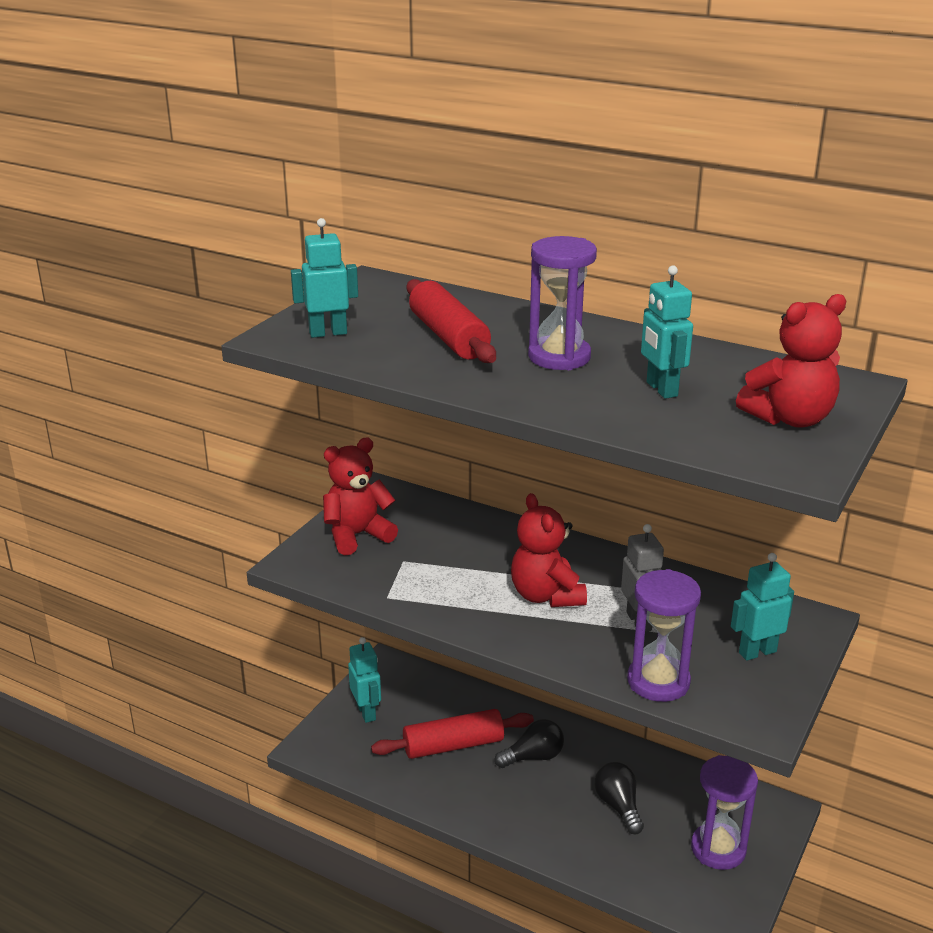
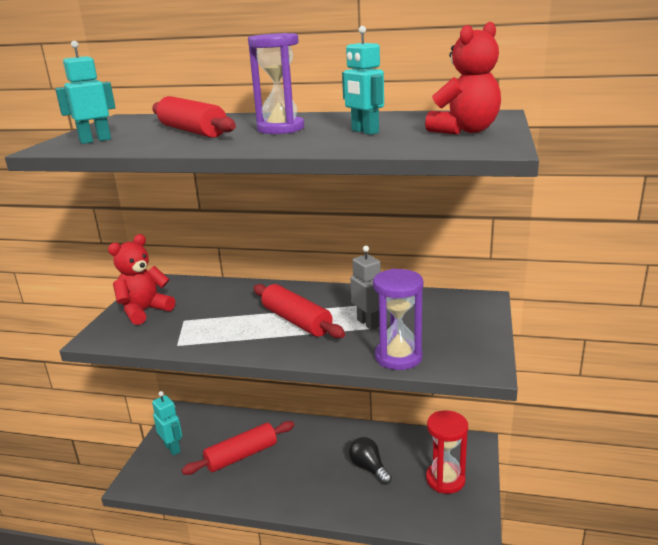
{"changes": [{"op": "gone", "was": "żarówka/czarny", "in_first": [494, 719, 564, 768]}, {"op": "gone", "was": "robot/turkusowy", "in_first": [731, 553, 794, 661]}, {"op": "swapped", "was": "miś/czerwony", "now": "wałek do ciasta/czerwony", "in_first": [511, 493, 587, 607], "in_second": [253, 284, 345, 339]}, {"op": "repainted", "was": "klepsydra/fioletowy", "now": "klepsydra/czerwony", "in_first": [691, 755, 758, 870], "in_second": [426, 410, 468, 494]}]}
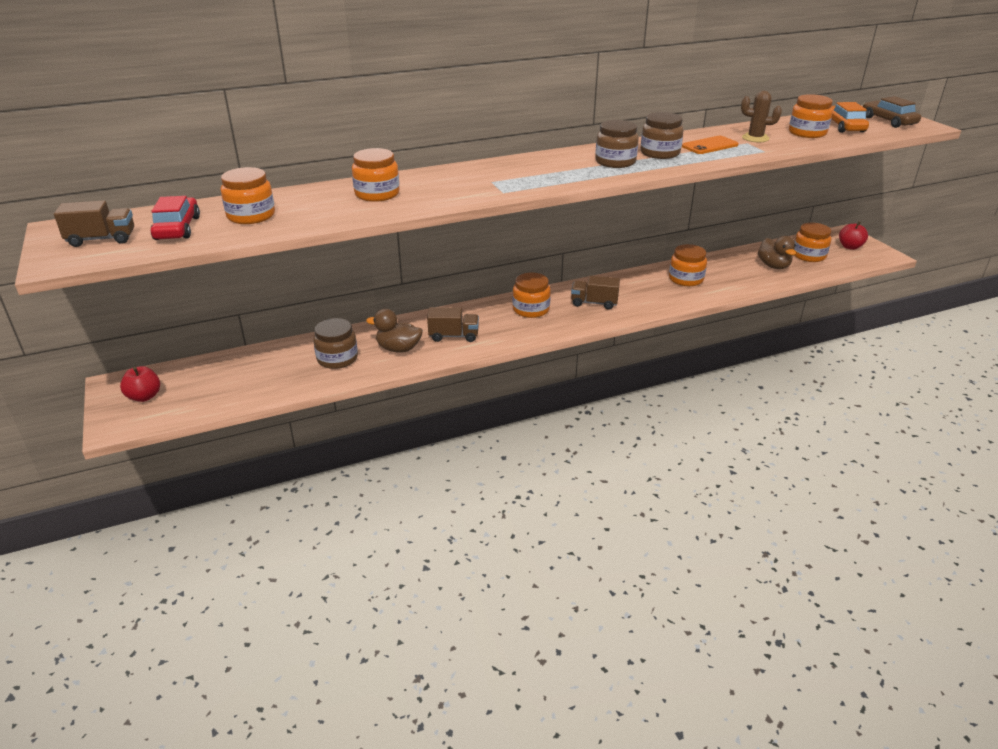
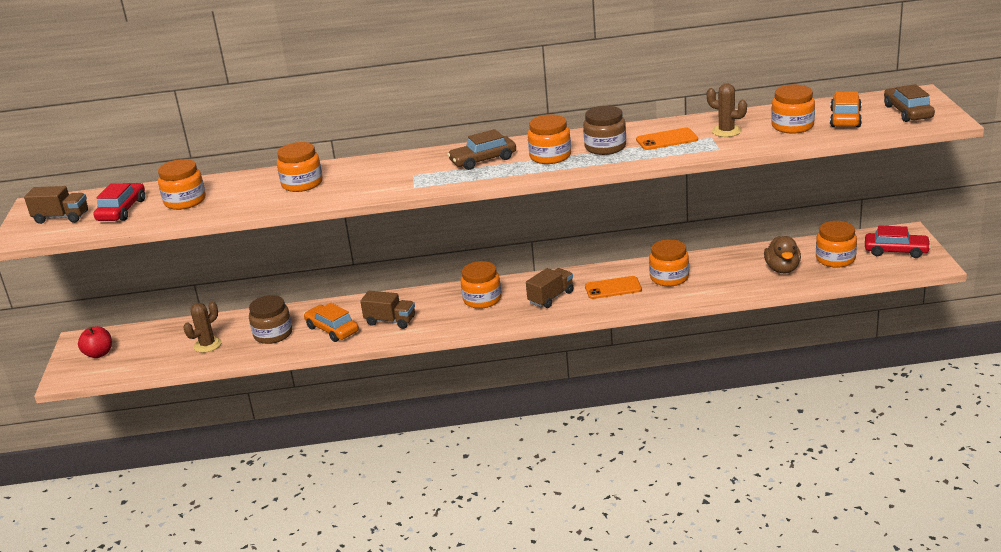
{"changes": [{"op": "new", "now": "kaktus/brązowy", "in_second": [184, 302, 222, 353]}, {"op": "new", "now": "samochód/brązowy", "in_second": [447, 129, 516, 170]}, {"op": "new", "now": "telefon/pomarańczowy", "in_second": [585, 276, 642, 299]}, {"op": "swapped", "was": "kaczka/brązowy", "now": "samochód/pomarańczowy", "in_first": [366, 309, 423, 353], "in_second": [304, 303, 359, 342]}, {"op": "swapped", "was": "jabłko/czerwony", "now": "samochód/czerwony", "in_first": [839, 221, 868, 250], "in_second": [865, 225, 931, 258]}, {"op": "repainted", "was": "słoik/brązowy", "now": "słoik/pomarańczowy", "in_first": [595, 120, 639, 168], "in_second": [528, 115, 571, 164]}, {"op": "rotated", "was": "ciężarówka/brązowy", "in_first": [571, 276, 620, 310], "in_second": [526, 268, 574, 308], "clockwise": 105}]}
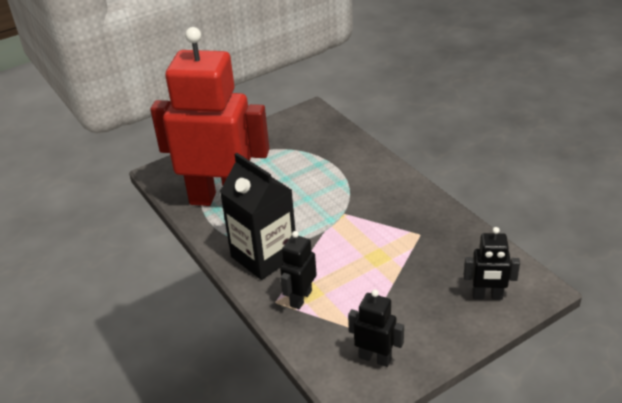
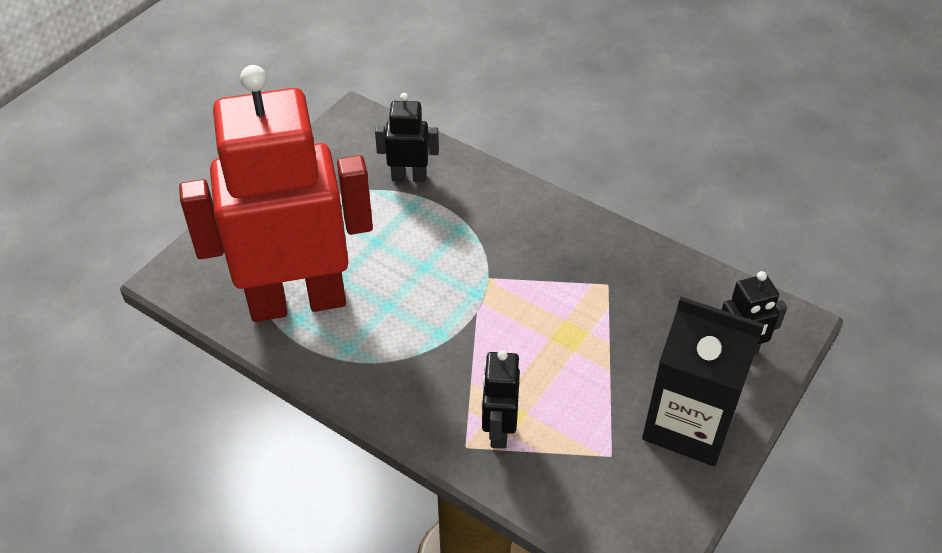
{"changes": [{"op": "shifted", "was": "karton mleka/czarny", "in_first": [220, 153, 295, 280], "in_second": [642, 297, 765, 466]}, {"op": "shifted", "was": "robot/czarny", "in_first": [348, 289, 404, 367], "in_second": [375, 93, 439, 182]}]}
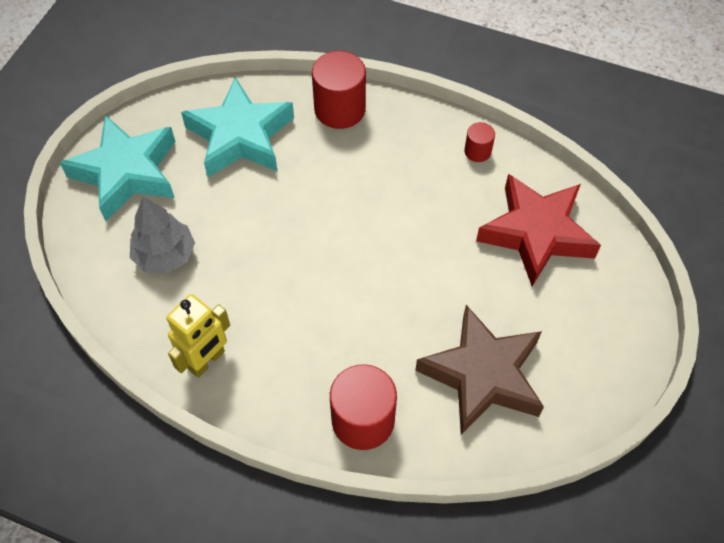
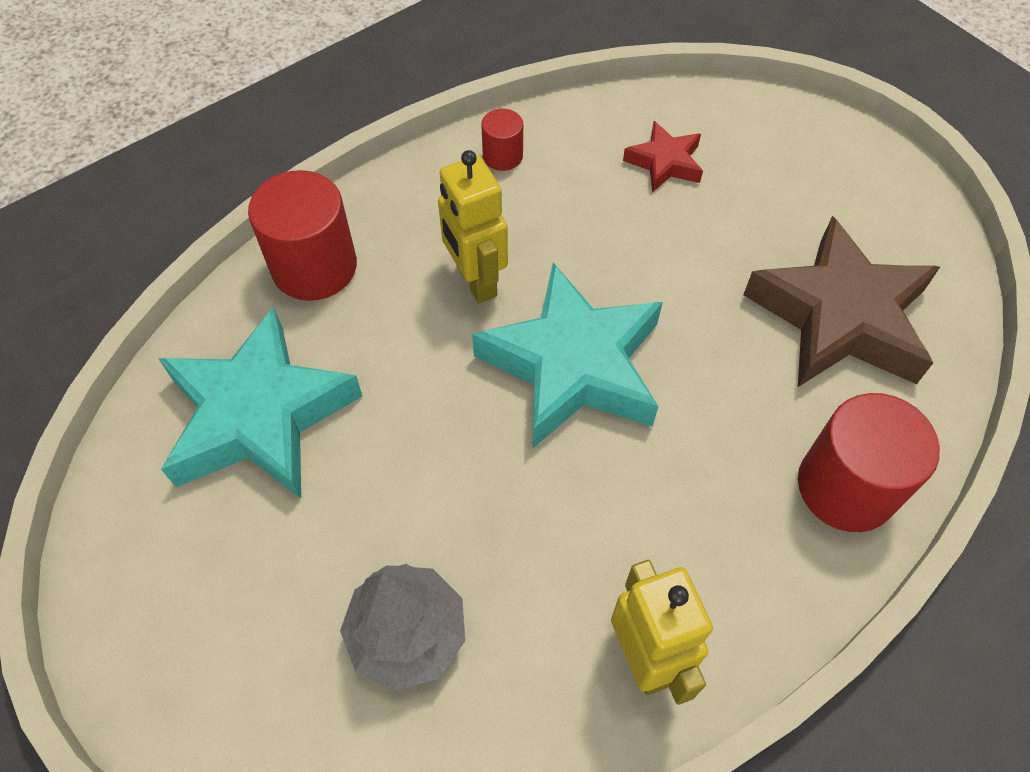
{"changes": [{"op": "new", "now": "robot/żółty", "in_second": [438, 150, 508, 303]}, {"op": "shifted", "was": "gwiazda/turkusowy", "in_first": [60, 115, 176, 221], "in_second": [472, 262, 663, 449]}, {"op": "scaled", "was": "gwiazda/czerwony", "in_first": [476, 174, 601, 286], "in_second": [623, 121, 703, 192], "ratio": 0.48}]}
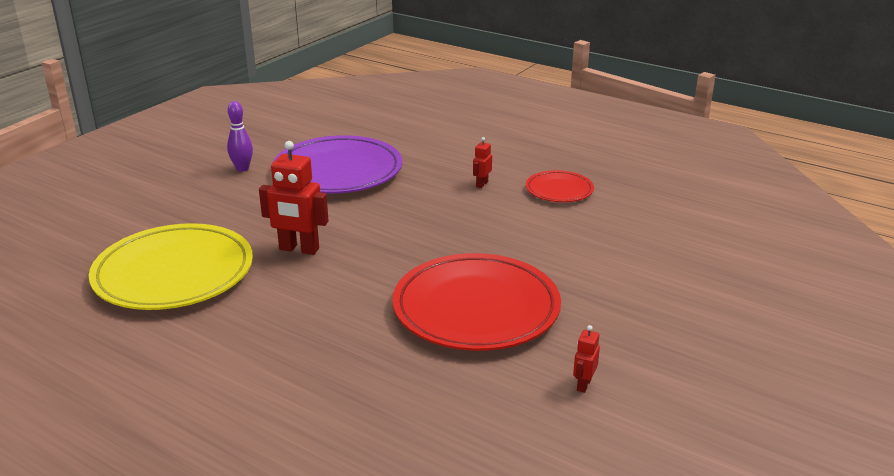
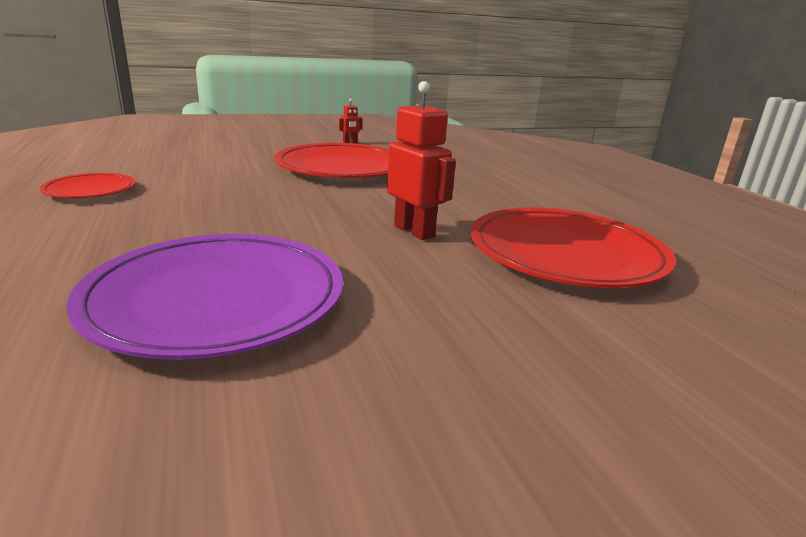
{"changes": [{"op": "gone", "was": "kręgiel/fioletowy", "in_first": [227, 101, 253, 172]}, {"op": "gone", "was": "robot/czerwony", "in_first": [473, 137, 492, 188]}, {"op": "repainted", "was": "talerz/żółty", "now": "talerz/czerwony", "in_first": [89, 223, 253, 310], "in_second": [471, 207, 676, 288]}]}
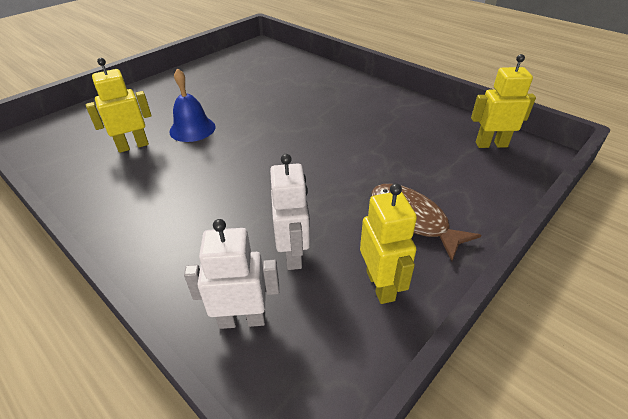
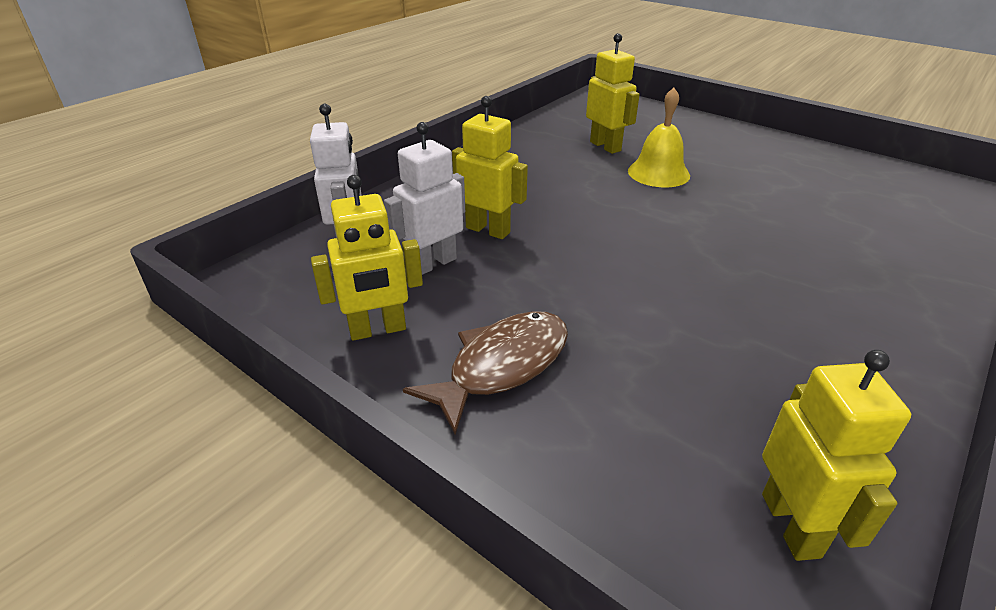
{"changes": [{"op": "new", "now": "robot/żółty", "in_second": [452, 96, 528, 239]}, {"op": "repainted", "was": "dzwonek/niebieski", "now": "dzwonek/żółty", "in_first": [169, 68, 216, 142], "in_second": [628, 88, 690, 187]}, {"op": "rotated", "was": "robot/biały", "in_first": [270, 154, 310, 270], "in_second": [384, 122, 465, 275], "clockwise": 150}]}
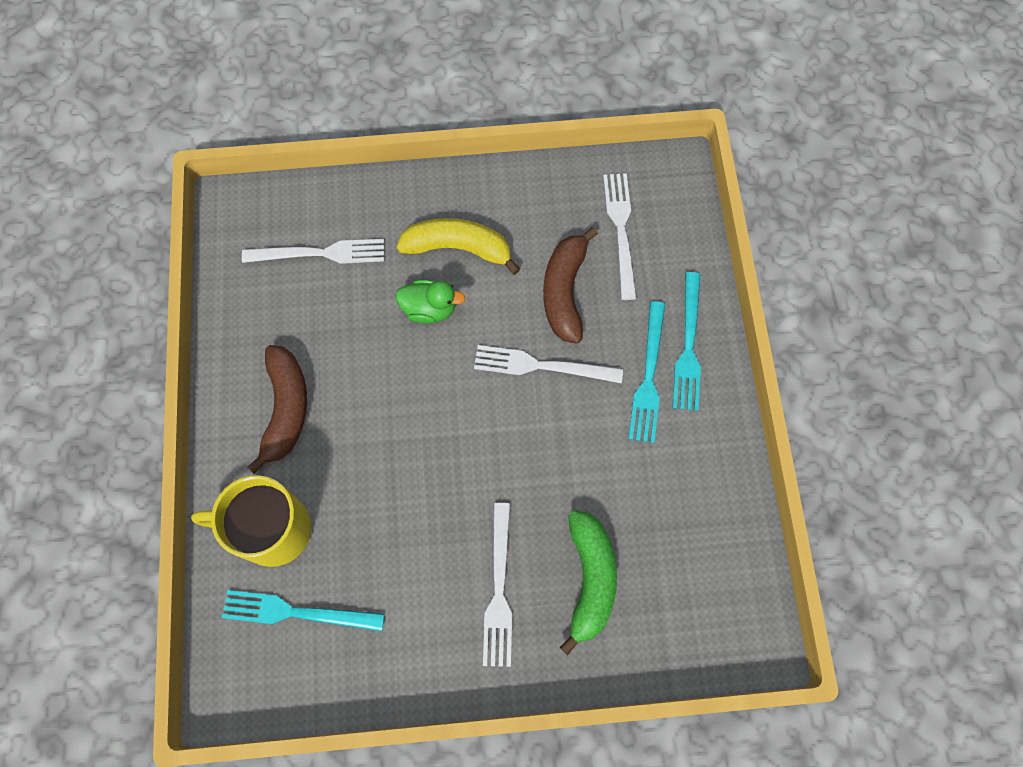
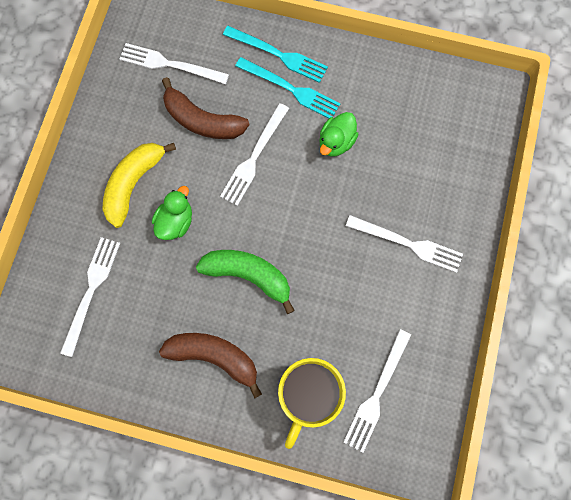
{"changes": [{"op": "new", "now": "kaczka/zielony", "in_second": [319, 112, 359, 156]}, {"op": "shifted", "was": "banan/zielony", "in_first": [560, 510, 617, 655], "in_second": [196, 250, 295, 314]}, {"op": "repainted", "was": "widelec/turkusowy", "now": "widelec/biały", "in_first": [222, 590, 385, 631], "in_second": [343, 329, 411, 452]}]}
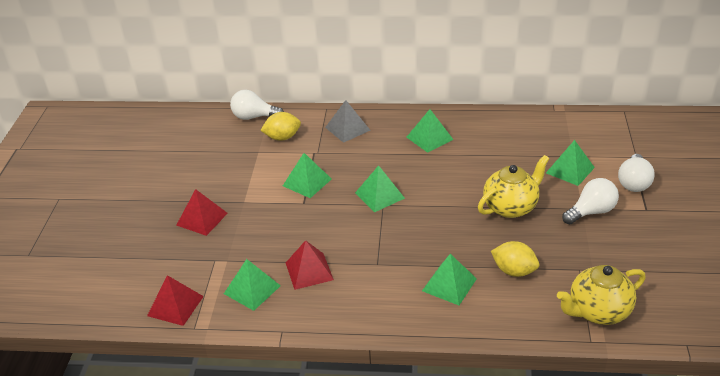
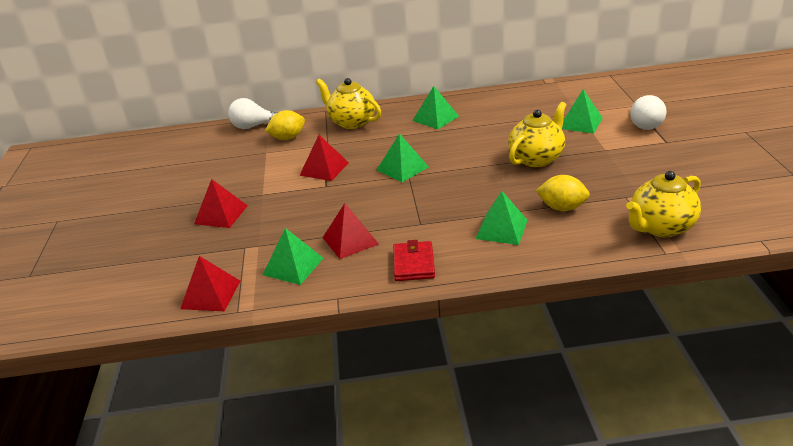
{"changes": [{"op": "gone", "was": "żarówka/biały", "in_first": [562, 178, 619, 224]}, {"op": "new", "now": "portfel/czerwony", "in_second": [393, 240, 435, 281]}, {"op": "swapped", "was": "piramida/szary", "now": "imbryk/żółty", "in_first": [325, 100, 370, 143], "in_second": [316, 78, 381, 129]}, {"op": "repainted", "was": "piramida/zielony", "now": "piramida/czerwony", "in_first": [283, 153, 332, 198], "in_second": [299, 135, 349, 181]}]}
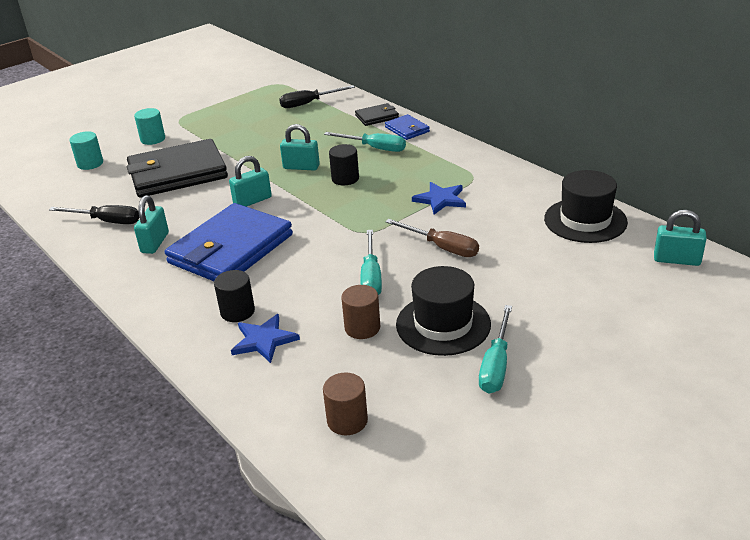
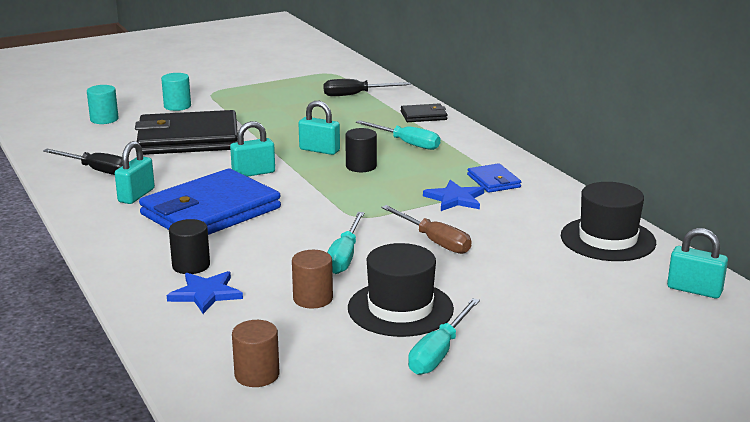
{"changes": [{"op": "shifted", "was": "portfel/niebieski", "in_first": [385, 114, 430, 140], "in_second": [467, 163, 521, 193]}]}
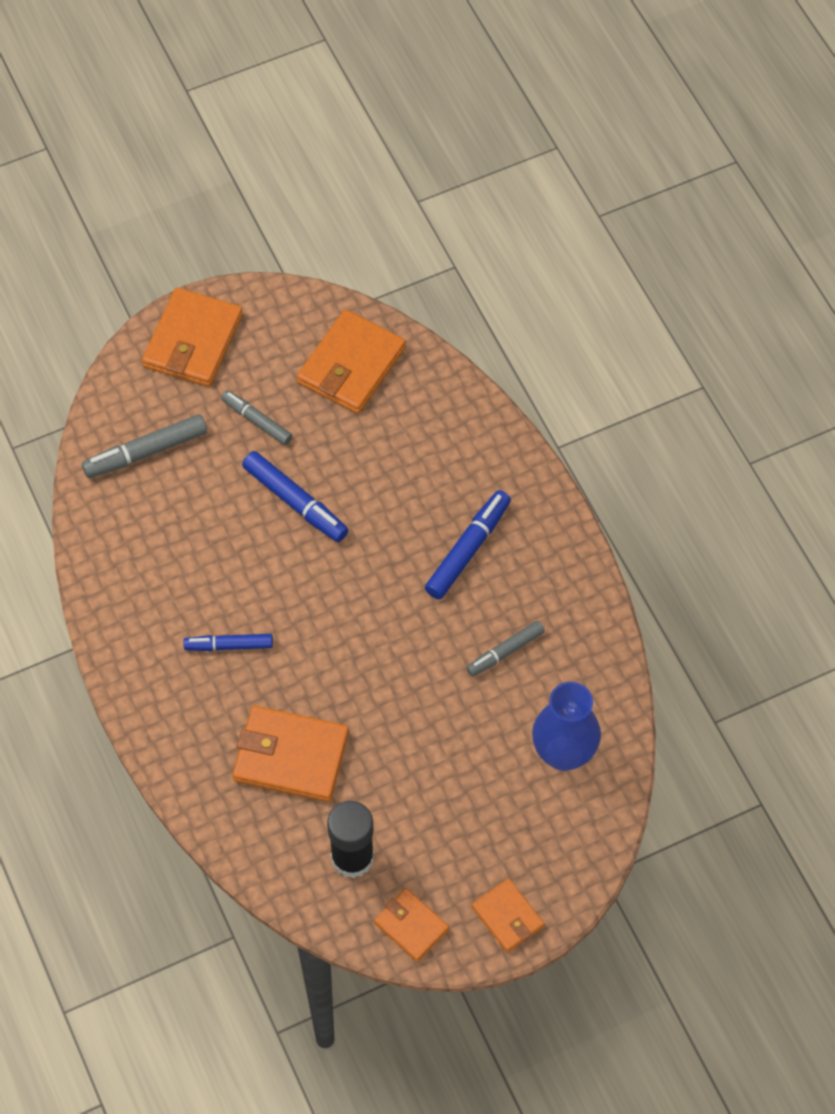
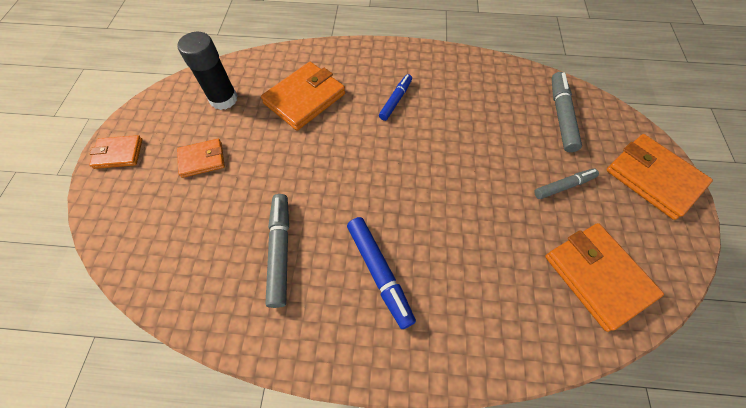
{"changes": [{"op": "gone", "was": "flamaster/niebieski", "in_first": [242, 451, 348, 542]}, {"op": "gone", "was": "wazon/niebieski", "in_first": [532, 682, 601, 771]}, {"op": "shifted", "was": "portfel/pomarańczowy", "in_first": [374, 888, 449, 962], "in_second": [177, 139, 225, 178]}, {"op": "scaled", "was": "flamaster/szary", "in_first": [466, 620, 545, 676], "in_second": [265, 194, 289, 308], "ratio": 1.52}]}
